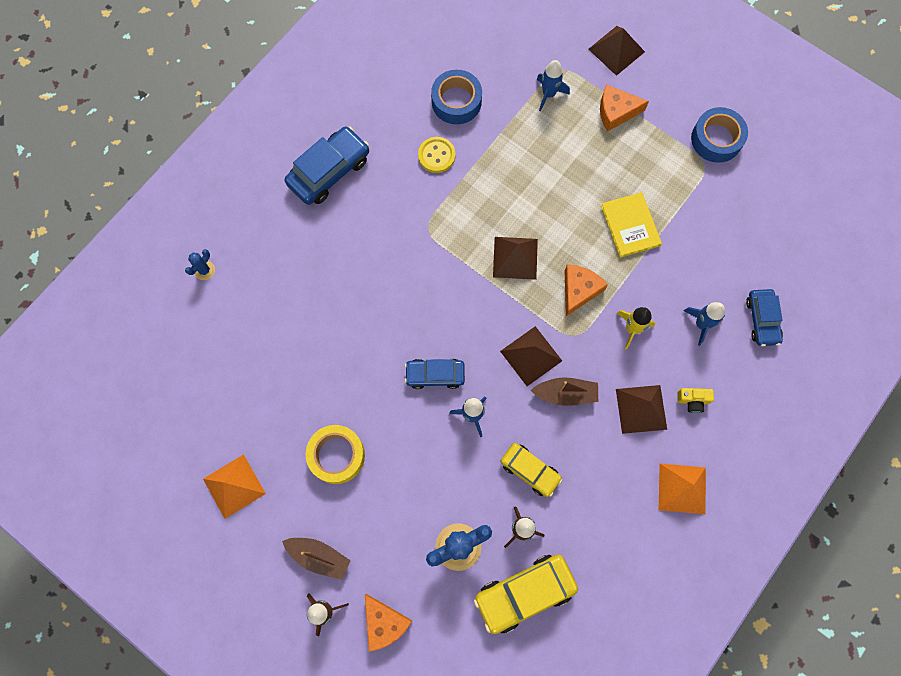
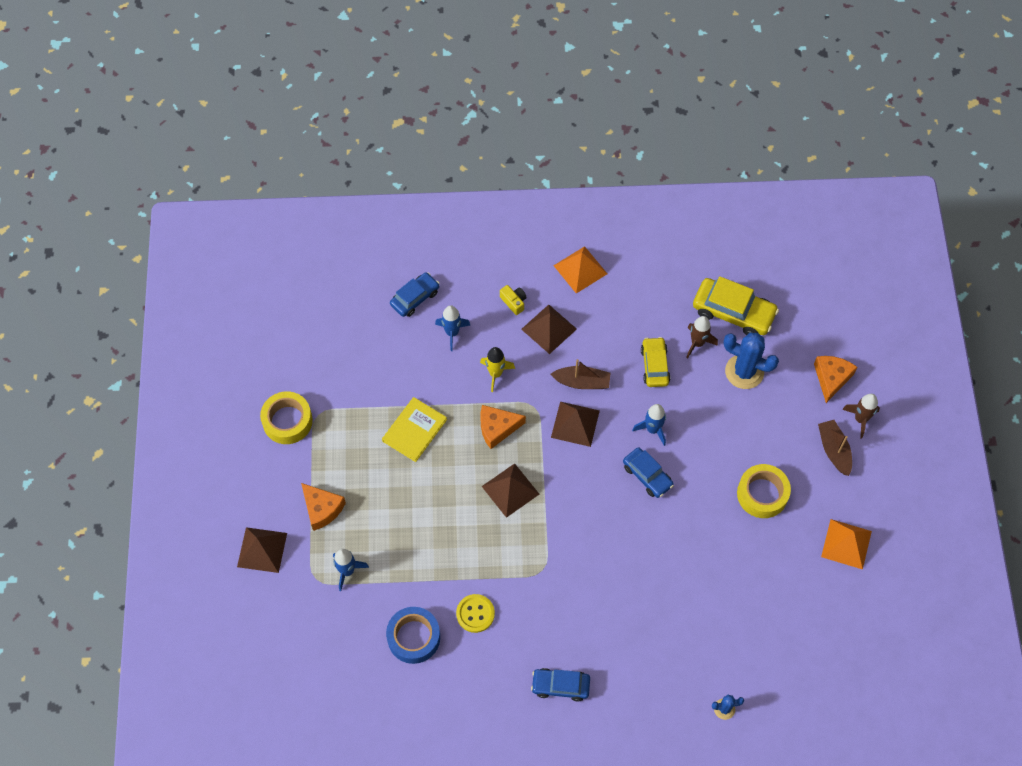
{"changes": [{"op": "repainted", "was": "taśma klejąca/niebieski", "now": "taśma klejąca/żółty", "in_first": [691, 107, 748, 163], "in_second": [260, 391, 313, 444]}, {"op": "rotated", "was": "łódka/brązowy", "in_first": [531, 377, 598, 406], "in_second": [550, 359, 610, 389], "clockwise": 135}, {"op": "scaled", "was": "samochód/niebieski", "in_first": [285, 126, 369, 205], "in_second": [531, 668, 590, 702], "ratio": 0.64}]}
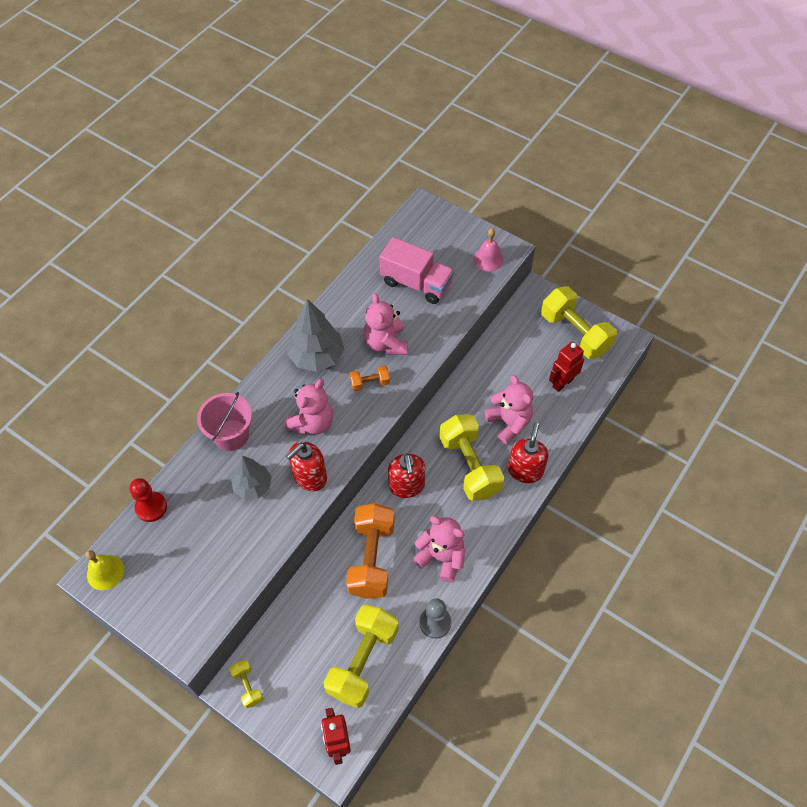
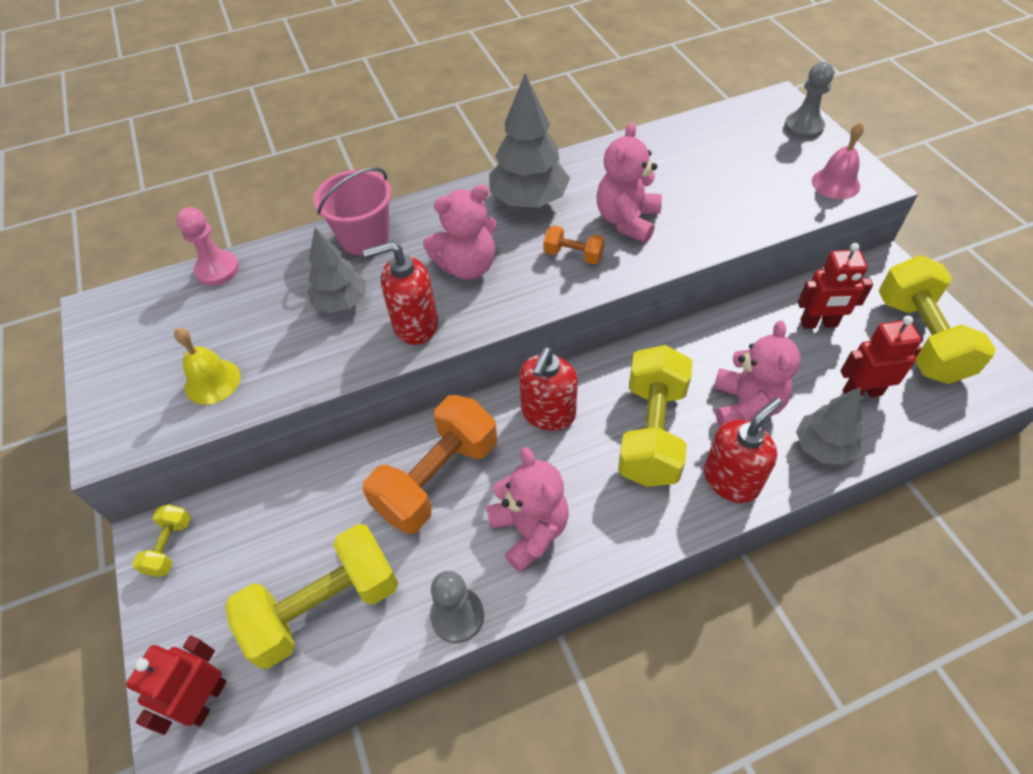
{"changes": [{"op": "gone", "was": "ciężarówka/różowy", "in_first": [379, 237, 454, 304]}, {"op": "new", "now": "pionek/szary", "in_second": [784, 62, 834, 139]}, {"op": "new", "now": "drzewko/szary", "in_second": [796, 387, 863, 464]}, {"op": "new", "now": "robot/czerwony", "in_second": [798, 243, 873, 329]}, {"op": "shifted", "was": "dzwonek/żółty", "in_first": [86, 550, 124, 591], "in_second": [174, 328, 240, 405]}, {"op": "repainted", "was": "pionek/czerwony", "now": "pionek/różowy", "in_first": [129, 478, 167, 522], "in_second": [176, 207, 239, 286]}]}
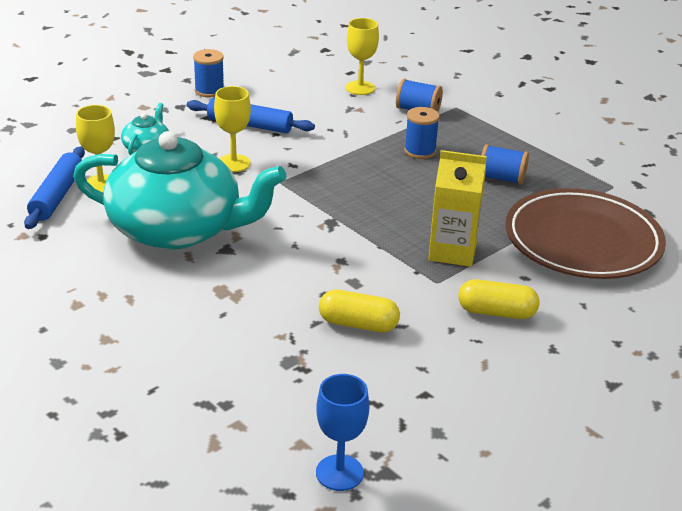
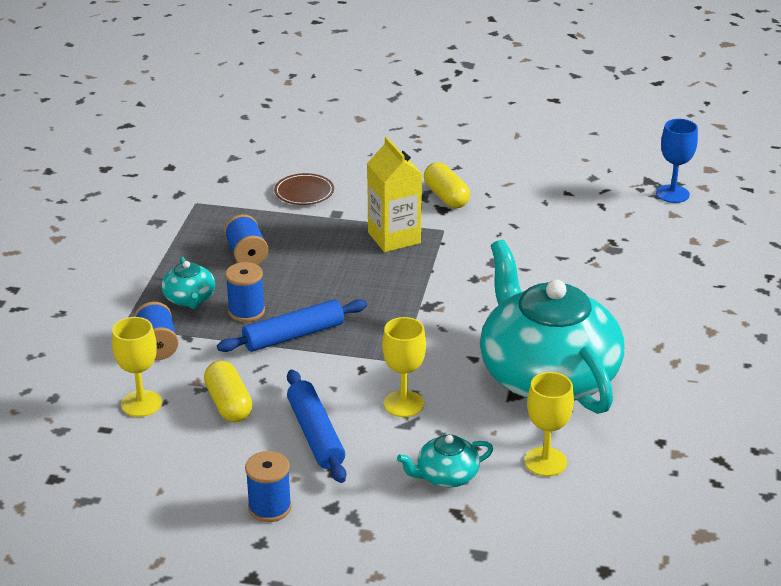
{"changes": [{"op": "new", "now": "imbryk/turkusowy", "in_second": [162, 256, 215, 309]}, {"op": "shifted", "was": "wałek do ciasta/niebieski", "in_first": [24, 147, 85, 229], "in_second": [217, 299, 367, 352]}, {"op": "shifted", "was": "kapsułka/żółty", "in_first": [319, 290, 400, 332], "in_second": [204, 361, 252, 422]}, {"op": "scaled", "was": "talerz/brązowy", "in_first": [505, 188, 666, 279], "in_second": [274, 173, 334, 205], "ratio": 0.42}]}
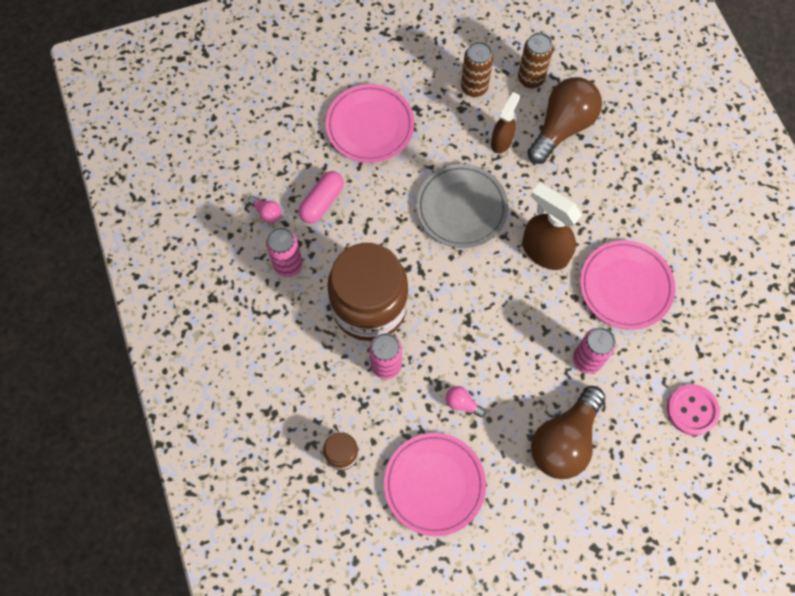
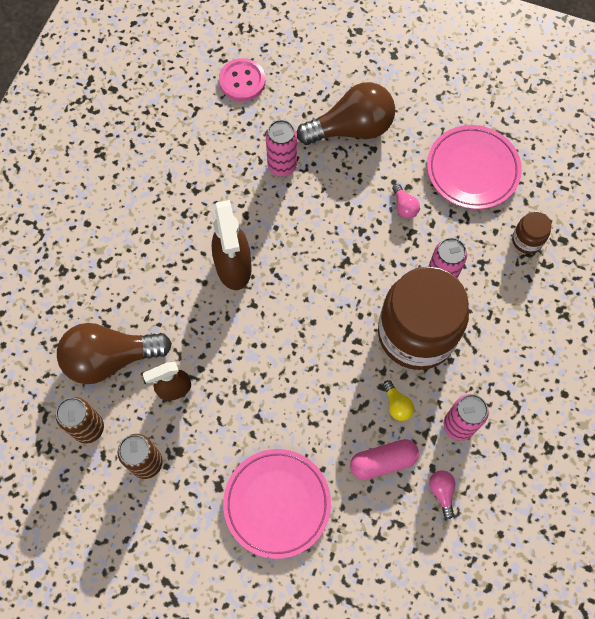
{"changes": [{"op": "gone", "was": "talerz/szary", "in_first": [416, 164, 508, 248]}, {"op": "gone", "was": "talerz/różowy", "in_first": [580, 240, 675, 330]}, {"op": "new", "now": "żarówka/żółty", "in_second": [383, 380, 414, 421]}]}
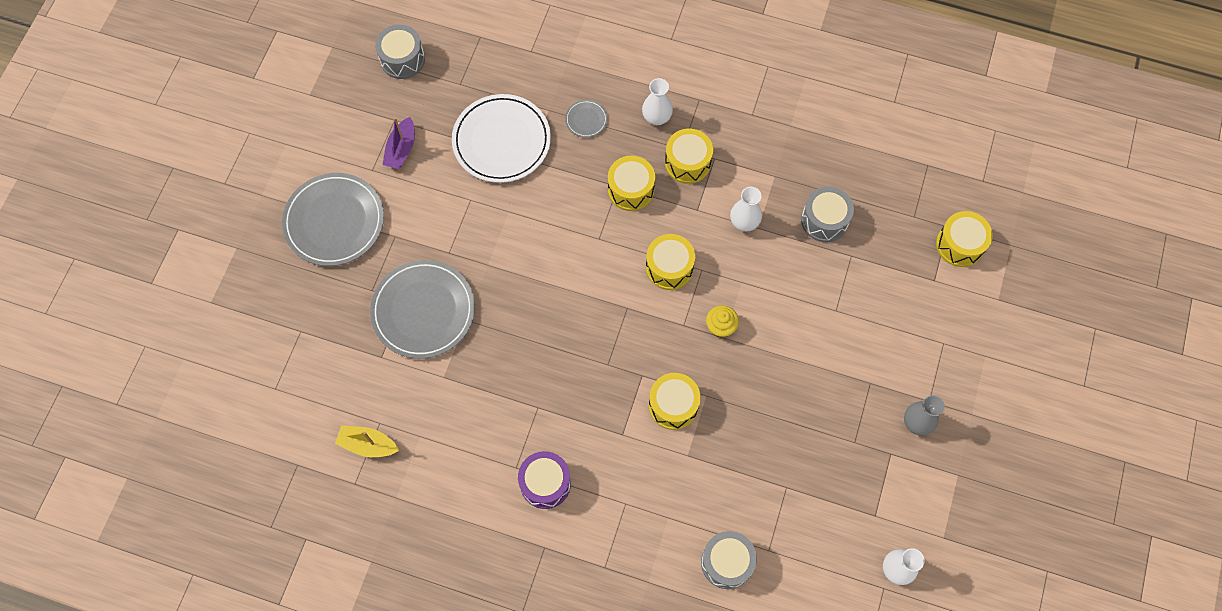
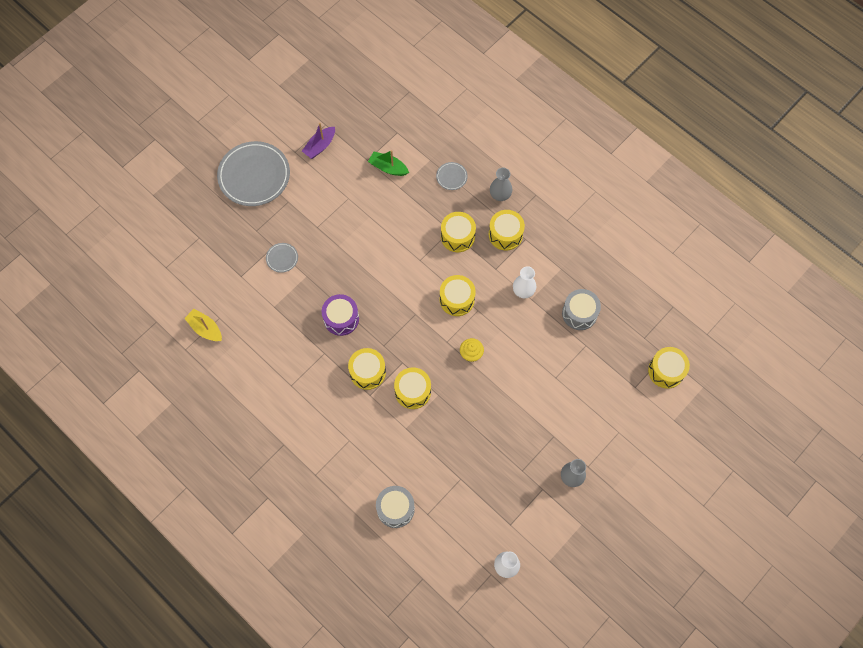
{"changes": [{"op": "gone", "was": "bęben/szary", "in_first": [375, 25, 425, 79]}, {"op": "new", "now": "bęben/żółty", "in_second": [348, 348, 386, 390]}, {"op": "shifted", "was": "bęben/fioletowy", "in_first": [518, 451, 571, 509], "in_second": [322, 294, 359, 336]}, {"op": "swapped", "was": "talerz/biały", "now": "łódka/zielony", "in_first": [452, 94, 551, 183], "in_second": [368, 150, 409, 176]}, {"op": "repainted", "was": "wazon/biały", "now": "wazon/szary", "in_first": [642, 78, 673, 125], "in_second": [490, 168, 512, 201]}, {"op": "scaled", "was": "talerz/szary", "in_first": [370, 260, 475, 359], "in_second": [266, 243, 298, 273], "ratio": 0.43}]}
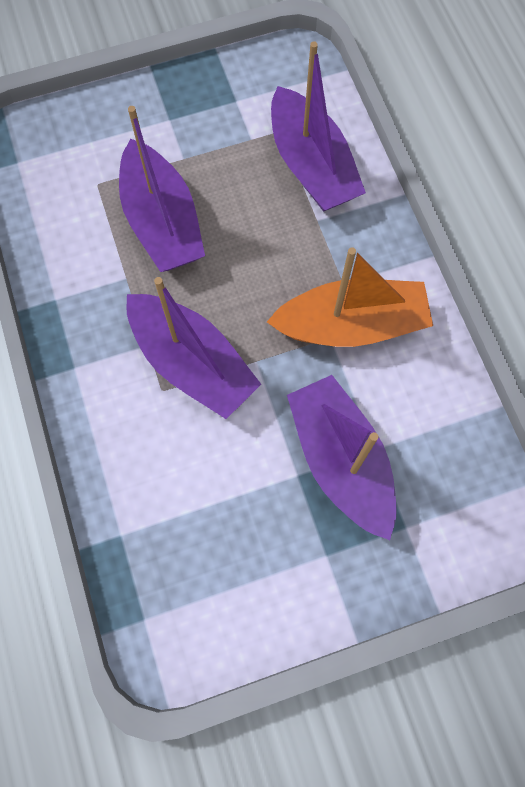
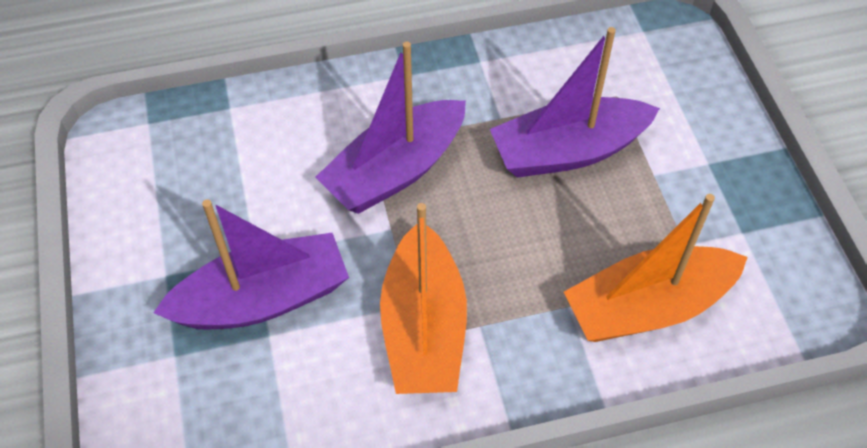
{"changes": [{"op": "repainted", "was": "łódka/fioletowy", "now": "łódka/pomarańczowy", "in_first": [271, 41, 366, 212], "in_second": [564, 194, 748, 342]}]}
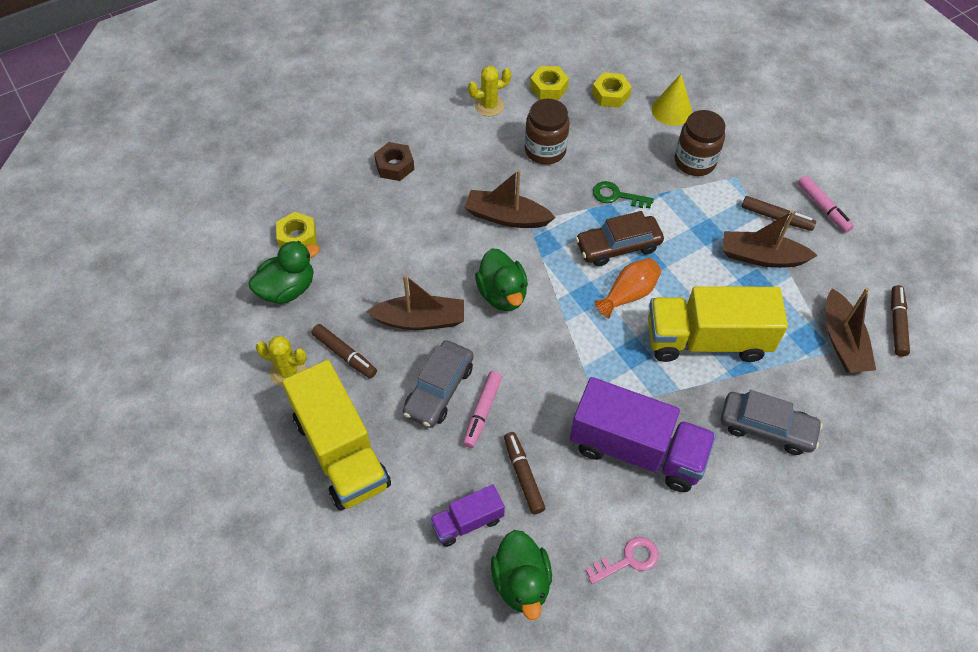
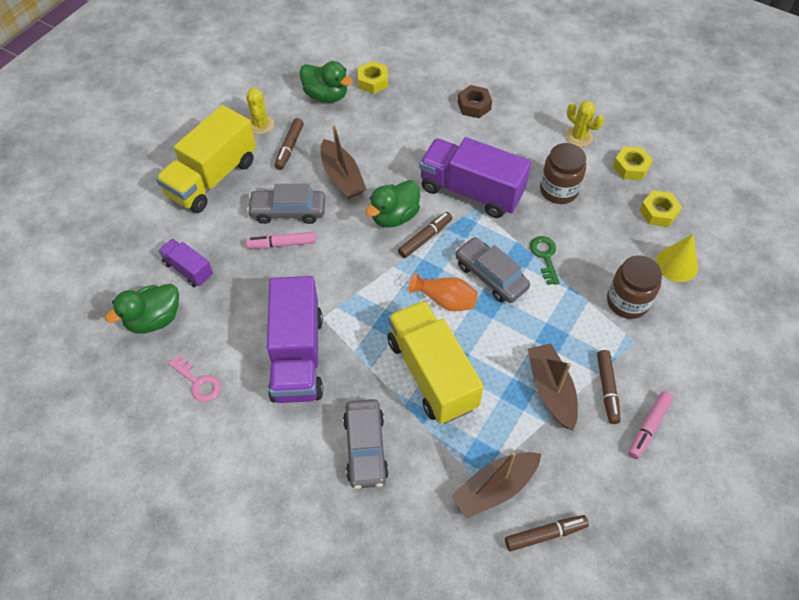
{"changes": [{"op": "shifted", "was": "flamaster/brązowy", "in_first": [504, 432, 545, 514], "in_second": [398, 212, 452, 258]}, {"op": "swapped", "was": "łódka/brązowy", "now": "ciężarówka/fioletowy", "in_first": [464, 170, 556, 228], "in_second": [419, 137, 531, 218]}, {"op": "repainted", "was": "samochód/brązowy", "now": "samochód/szary", "in_first": [575, 211, 664, 266], "in_second": [455, 237, 530, 303]}]}
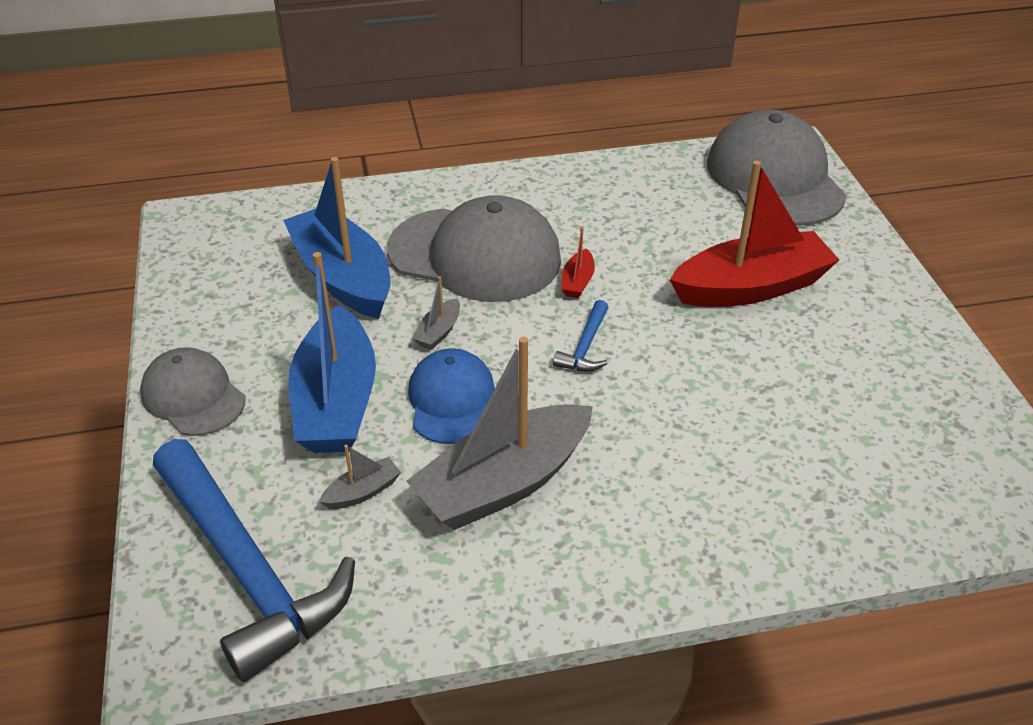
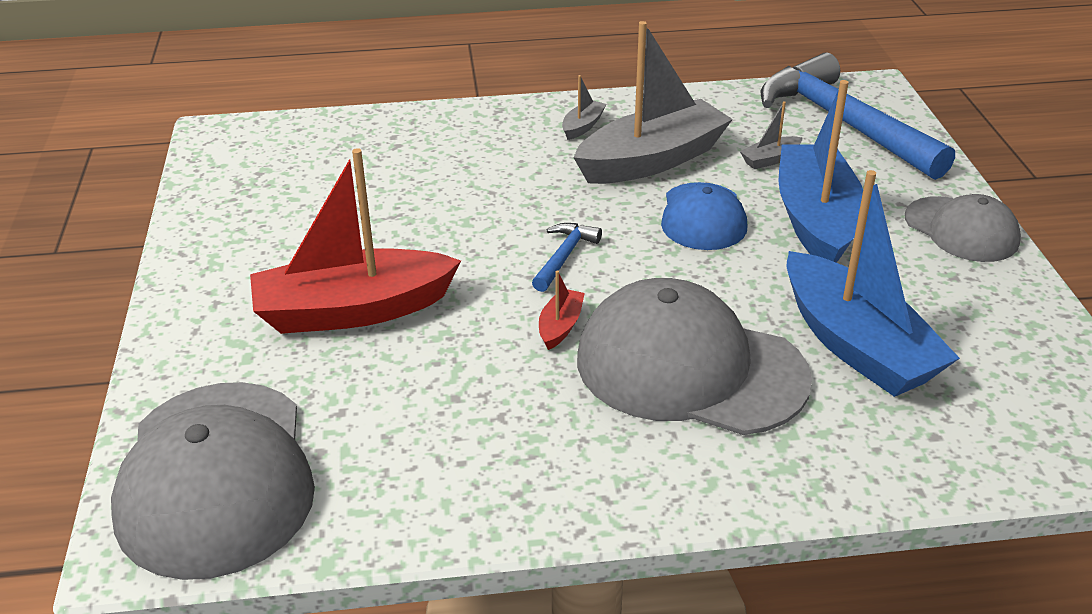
{"changes": [{"op": "shifted", "was": "łódka/szary", "in_first": [412, 276, 460, 350], "in_second": [562, 75, 607, 140]}]}
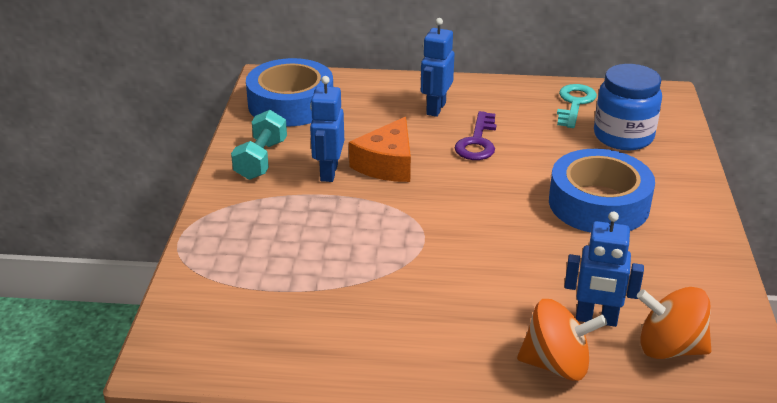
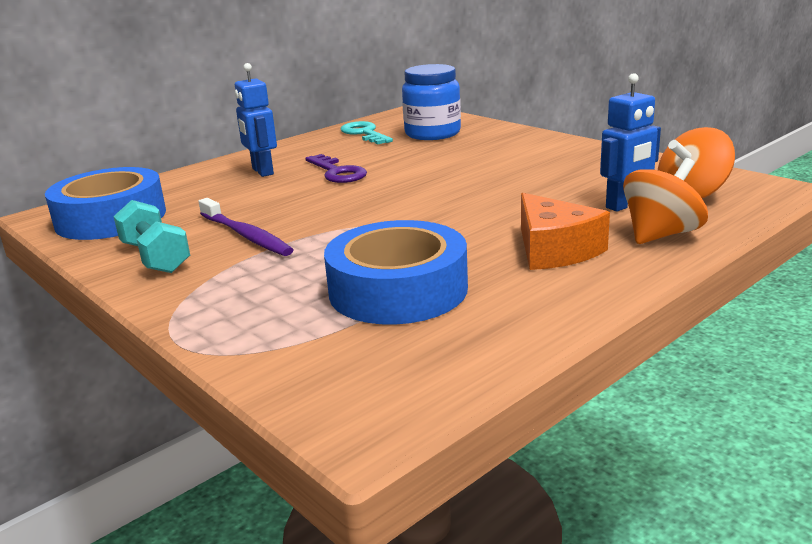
{"changes": [{"op": "shifted", "was": "ser/pomarańczowy", "in_first": [349, 117, 411, 182], "in_second": [521, 193, 610, 270]}, {"op": "shifted", "was": "taśma klejąca/niebieski", "in_first": [549, 149, 655, 233], "in_second": [324, 220, 468, 325]}, {"op": "swapped", "was": "robot/niebieski", "now": "szczoteczka do zębów/fioletowy", "in_first": [310, 76, 344, 182], "in_second": [198, 198, 293, 256]}]}
